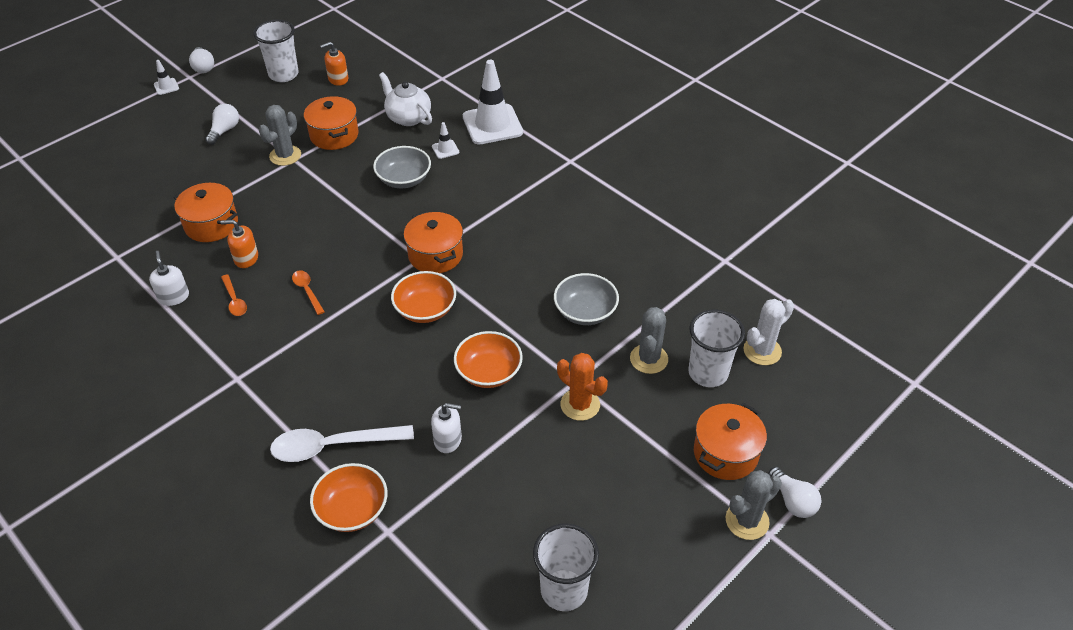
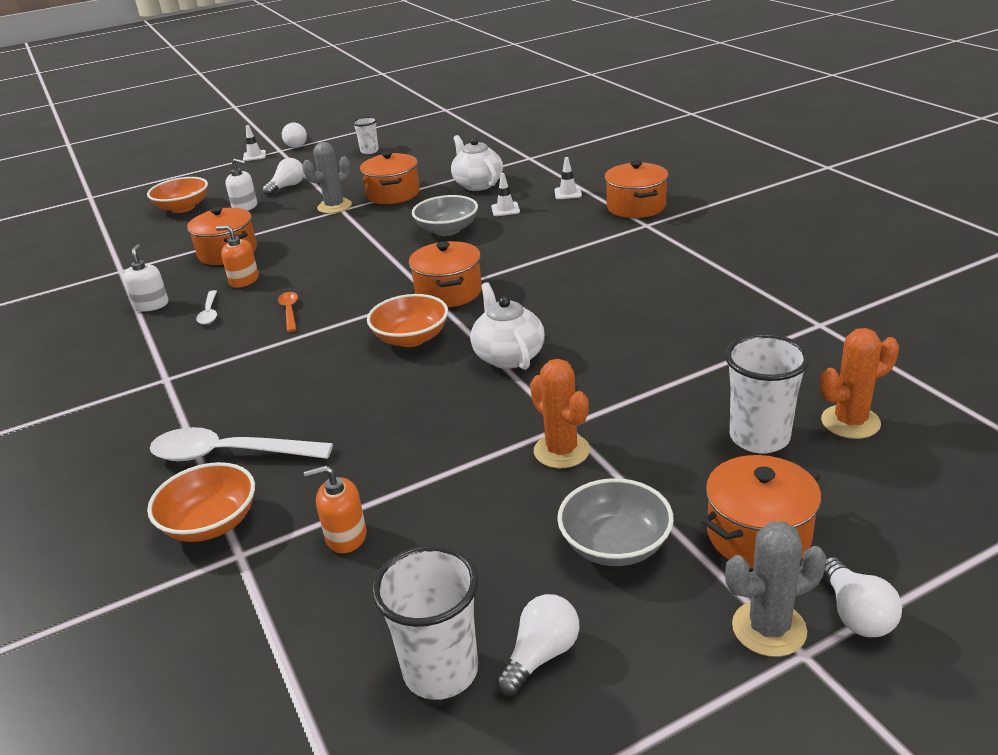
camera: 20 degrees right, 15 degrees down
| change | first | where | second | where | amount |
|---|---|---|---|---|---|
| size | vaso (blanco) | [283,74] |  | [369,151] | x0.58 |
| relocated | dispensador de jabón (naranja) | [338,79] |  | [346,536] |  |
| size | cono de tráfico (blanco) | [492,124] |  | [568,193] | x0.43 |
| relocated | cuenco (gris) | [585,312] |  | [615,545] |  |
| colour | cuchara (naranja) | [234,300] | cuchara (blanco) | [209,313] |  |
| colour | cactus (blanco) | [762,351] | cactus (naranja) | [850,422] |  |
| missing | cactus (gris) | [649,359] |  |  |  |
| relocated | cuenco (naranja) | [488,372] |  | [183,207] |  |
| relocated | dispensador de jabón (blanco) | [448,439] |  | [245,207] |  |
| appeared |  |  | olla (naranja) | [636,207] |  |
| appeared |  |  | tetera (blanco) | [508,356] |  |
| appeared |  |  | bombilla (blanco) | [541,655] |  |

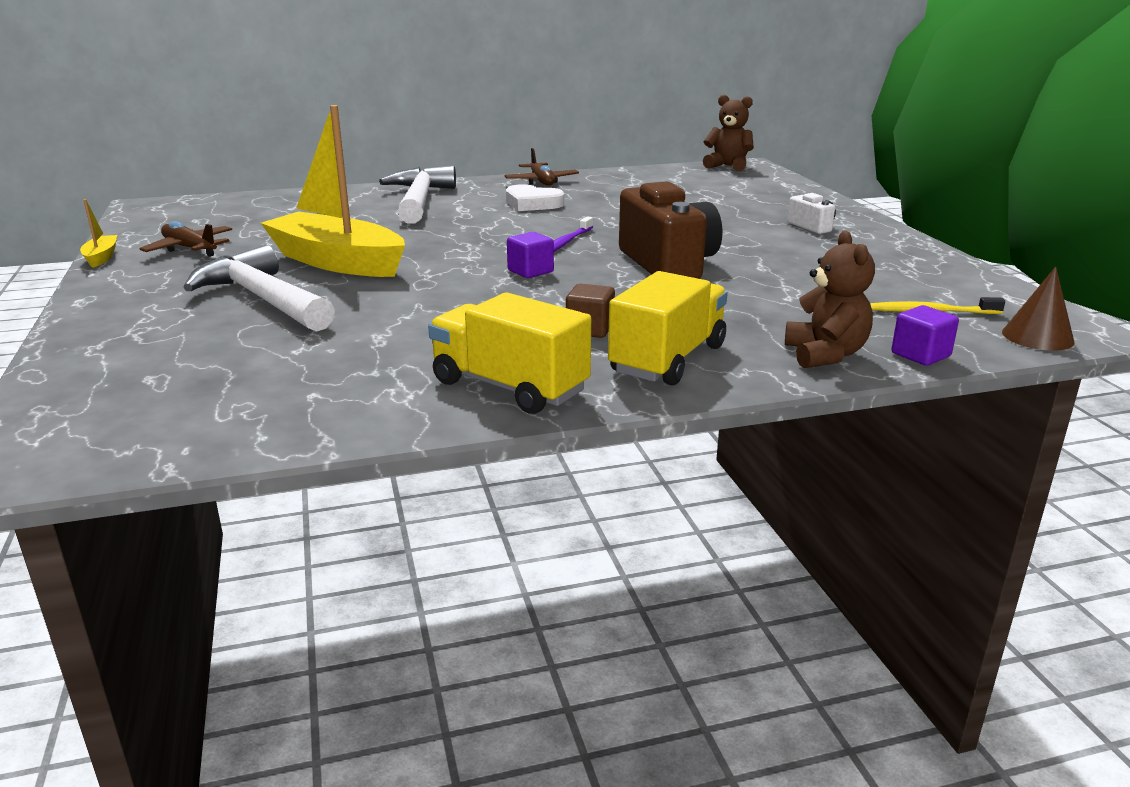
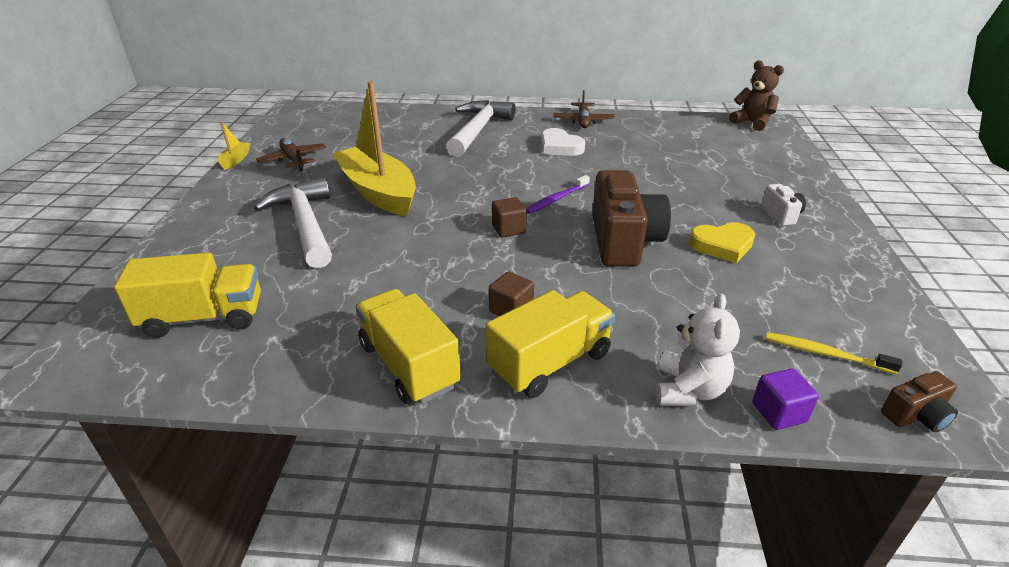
camera: 20 degrees right, 10 degrees up
| change | first | where | second | where | amount |
|---|---|---|---|---|---|
| colour | osito (marrón) | [825,355] | osito (blanco) | [688,390] |  |
| colour | cubo (morado) | [530,271] | cubo (marrón) | [508,229] |  |
| exchanged | cono (marrón) | [1037,337] | cámara (marrón) | [916,415] |  |
| appeared |  |  | corazón (amarillo) | [722,245] |  |
| appeared |  |  | camión (amarillo) | [204,318] |  |

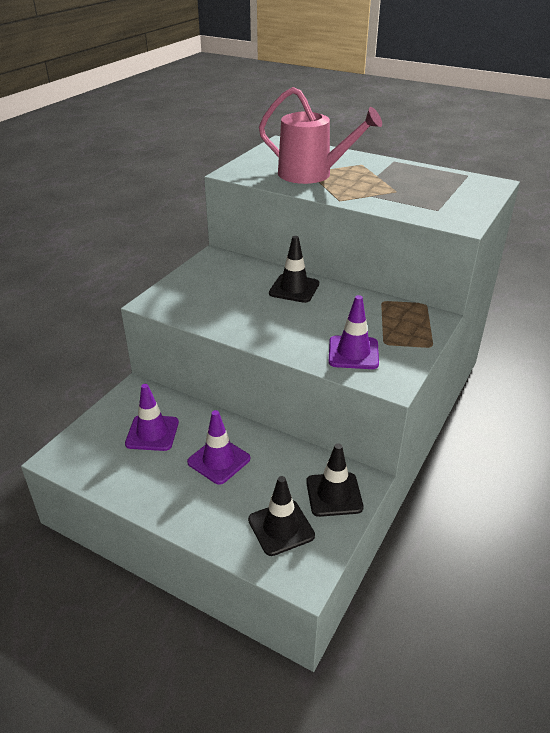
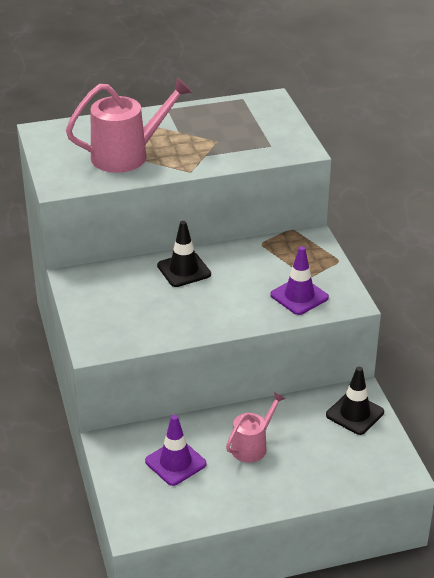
camera: 45 degrees left, 0 degrees up
| change | first | where | second | where | amount |
|---|---|---|---|---|---|
| exchanged | cono de tráfico (morado) | [219,460] | regadera (rosa) | [252,446] |  |
| missing | cono de tráfico (negro) | [281,527] |  |  |  |

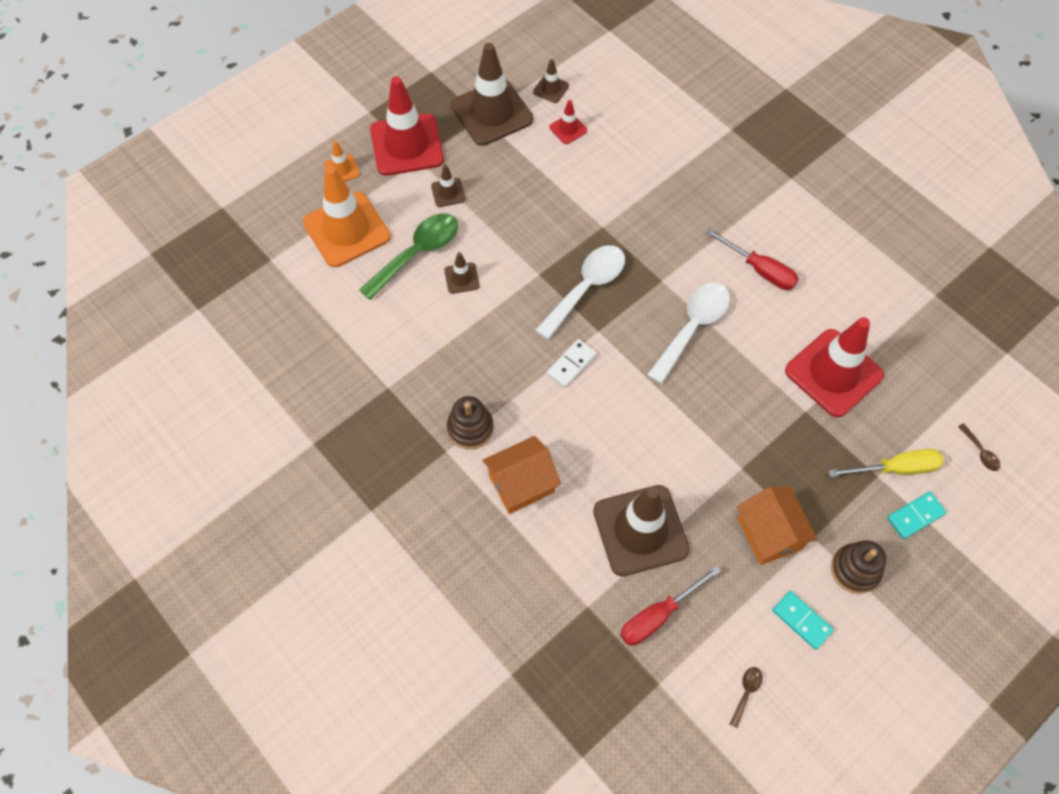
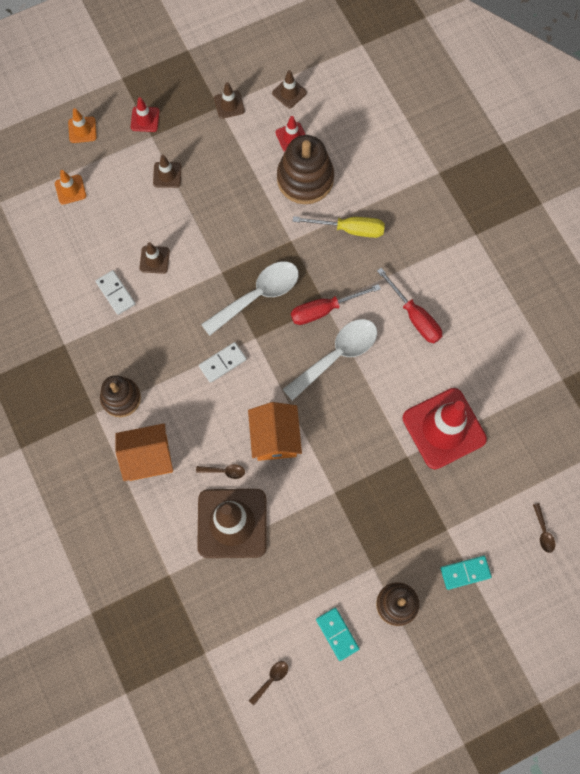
camera: 15 degrees right, 10 degrees up
| change | first | where | second | where | amount |
|---|---|---|---|---|---|
| size | cono de tráfico (marrón) | [492,112] |  | [229,104] | x0.44 |
| size | cono de tráfico (rojo) | [407,145] |  | [145,119] | x0.44 |
| size | cono de tráfico (naranja) | [347,230] |  | [70,189] | x0.44 |
| missing | cuchara (verde) | [417,253] |  |  |  |
| relocated | destornillador (amarillo) | [895,468] |  | [349,229] |  |
| relocated | casa (naranja) | [769,533] |  | [275,437] |  |
| relocated | destornillador (rojo) | [658,615] |  | [324,310] |  |
| appeared |  |  | juguete apilable (marrón) | [305,179] |  |
| appeared |  |  | ficha de dominó (blanco) | [115,293] |  |
| appeared |  |  | cuchara (marrón) | [224,471] |  |

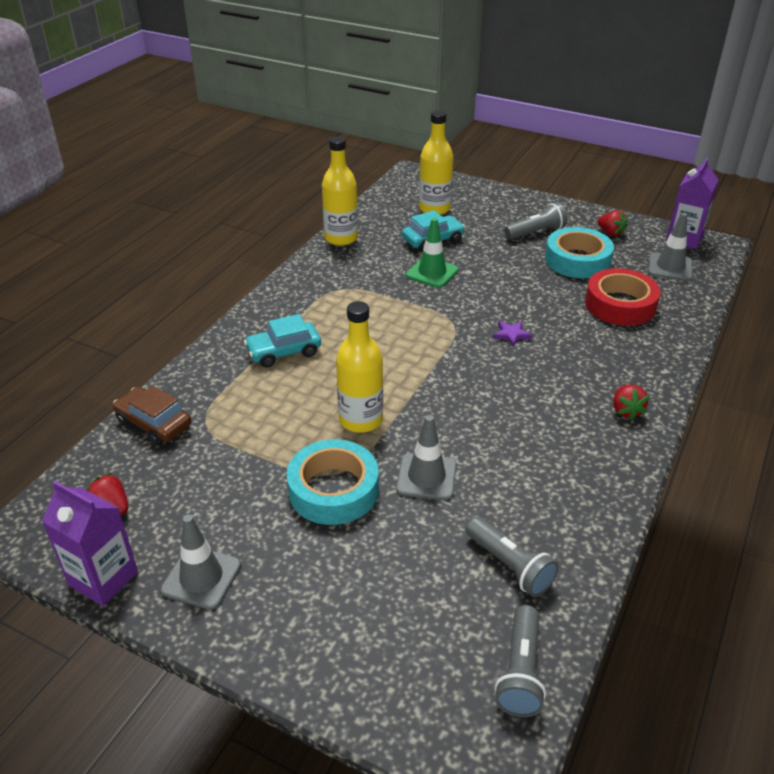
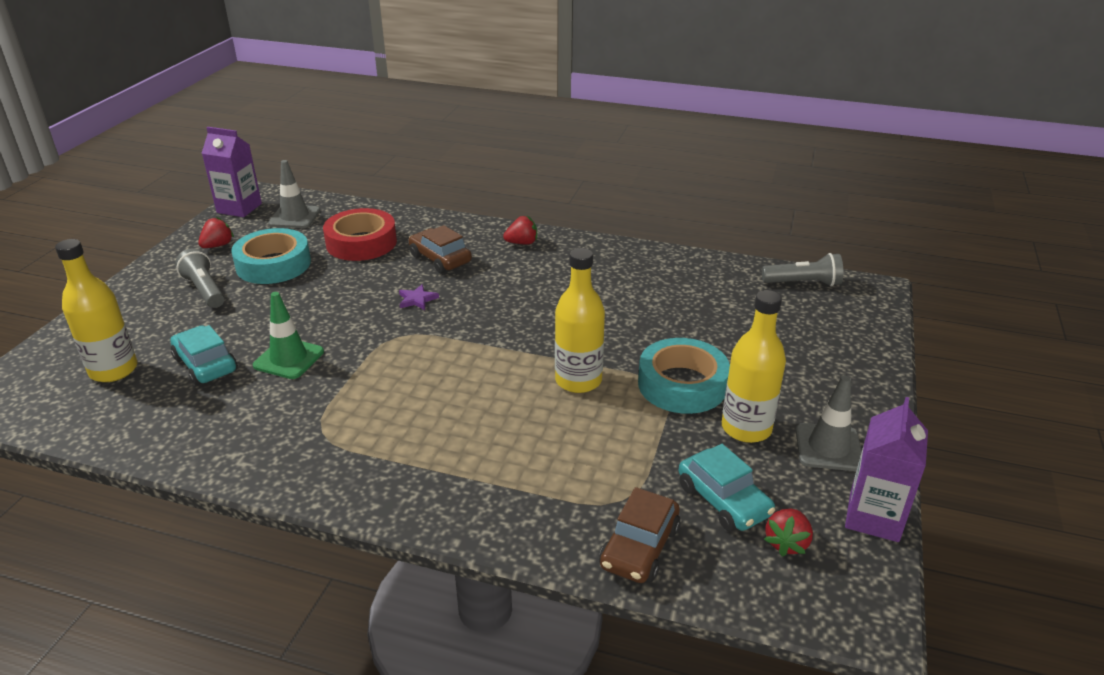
camera: 100 degrees left, 5 degrees down
| change | first | where | second | where | amount |
|---|---|---|---|---|---|
| relocated | botella (amarillo) | [341,238] |  | [746,428] |  |
| relocated | coche (turquesa) | [284,351] |  | [723,500] |  |
| missing | cono de tráfico (gris) | [426,477] |  |  |  |
| missing | lámpara de mano (gris) | [510,566] |  |  |  |
| appeared |  |  | coche (marrón) | [440,259] |  |

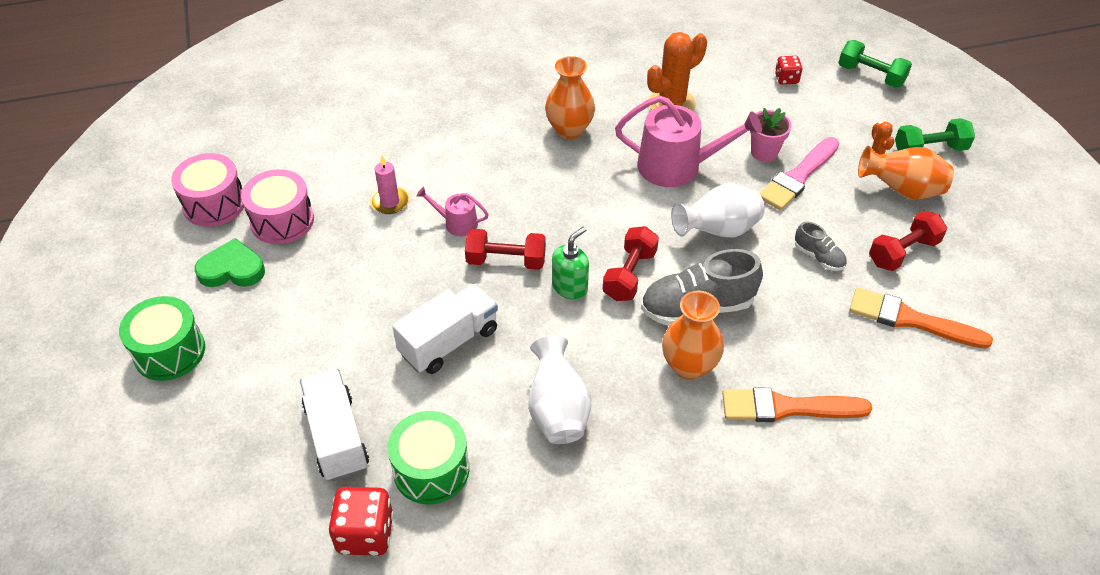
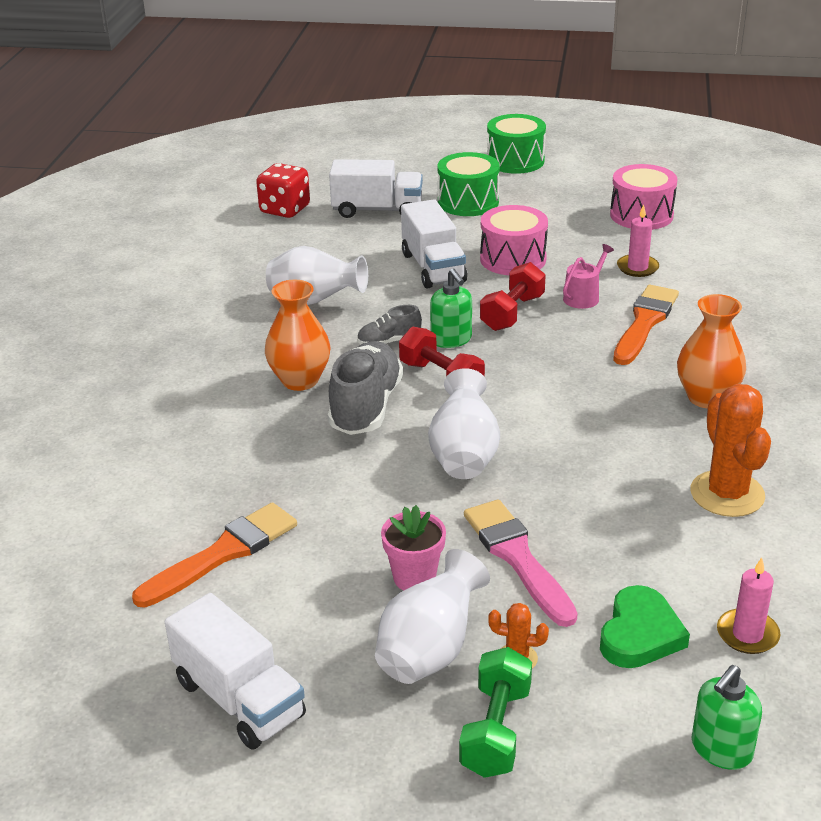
camera: 115 degrees right, 15 degrees down
| change | first | where | second | where | amount |
|---|---|---|---|---|---|
| exchanged | mancuerna (verde) | [871,75] | dispensador de jabón (verde) | [721,749] |  |
| exchanged | dado (rojo) | [786,79] | vela (rosa) | [747,634] |  |
| missing | regadera (rosa) | [677,166] |  |  |  |
| relocated | maceta (rosa) | [764,152] |  | [414,578] |  |
| colour | florero (naranja) | [901,190] | florero (blanco) | [430,651] |  |
| relocated | tambor (rosa) | [214,204] |  | [513,259] |  |
| missing | mancuerna (rojo) | [903,252] |  |  |  |
| relocated | zapato (gris) | [818,257] |  | [389,341] |  |
| relocated | corazón (verde) | [232,269] |  | [640,634] |  |
| relocated | pincel (naranja) | [787,407] |  | [644,323] |  |
| relocated | tambor (verde) | [431,470] |  | [468,202] |  |
| appeared |  |  | camión (blanco) | [239,699] |  |

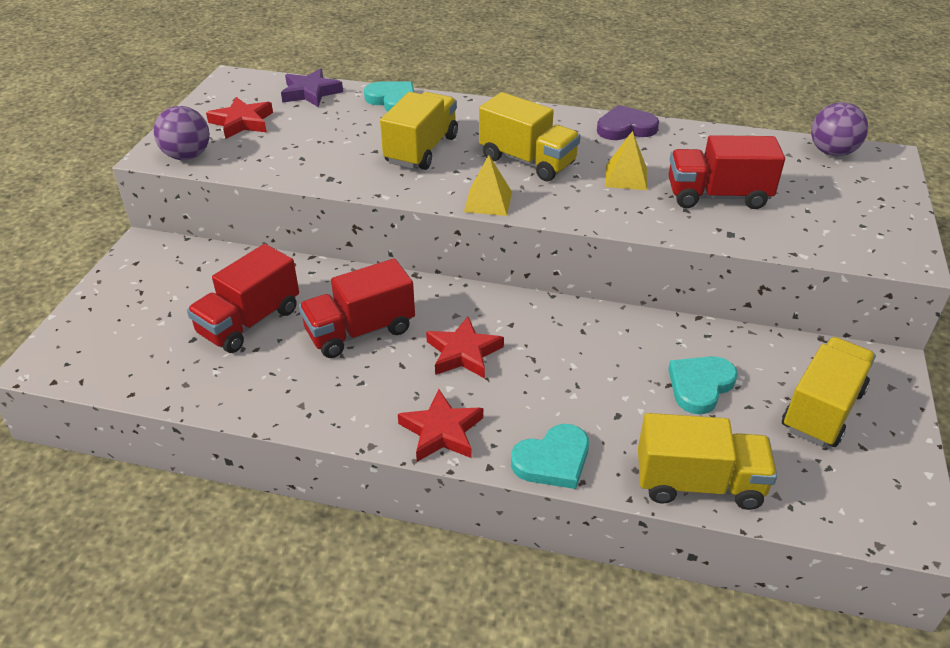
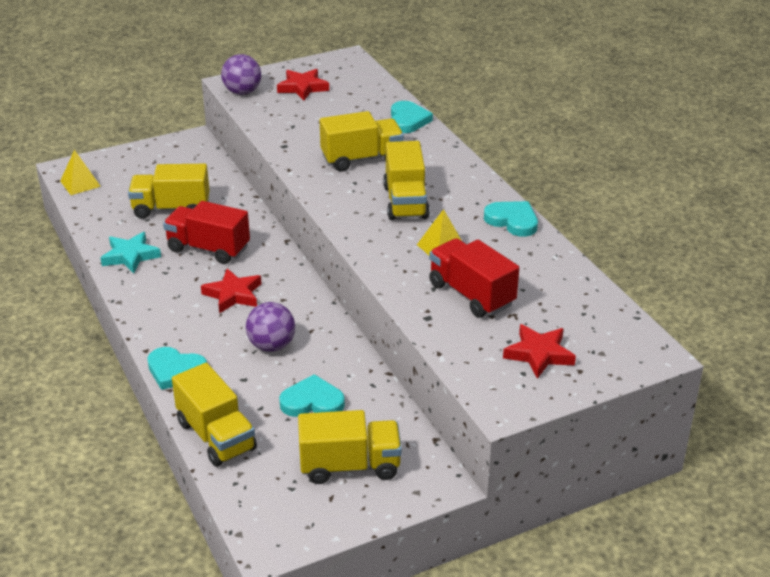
camera: 50 degrees right, 5 degrees down
| change | first | where | second | where | amount |
|---|---|---|---|---|---|
| missing | estrella (morado) | [310,92] |  |  |  |
| relocated | pelota (morado) | [832,152] |  | [271,346] |  |
| colour | corazón (morado) | [625,128] | corazón (turquesa) | [512,221] |  |
| relocated | pirámide (amarillo) | [488,201] |  | [80,183] |  |
| colour | camión (rojo) | [249,322] | camión (amarillo) | [171,209] |  |
| relocated | estrella (rojo) | [441,431] |  | [539,354] |  |
| appeared |  |  | estrella (turquesa) | [130,256] |  |

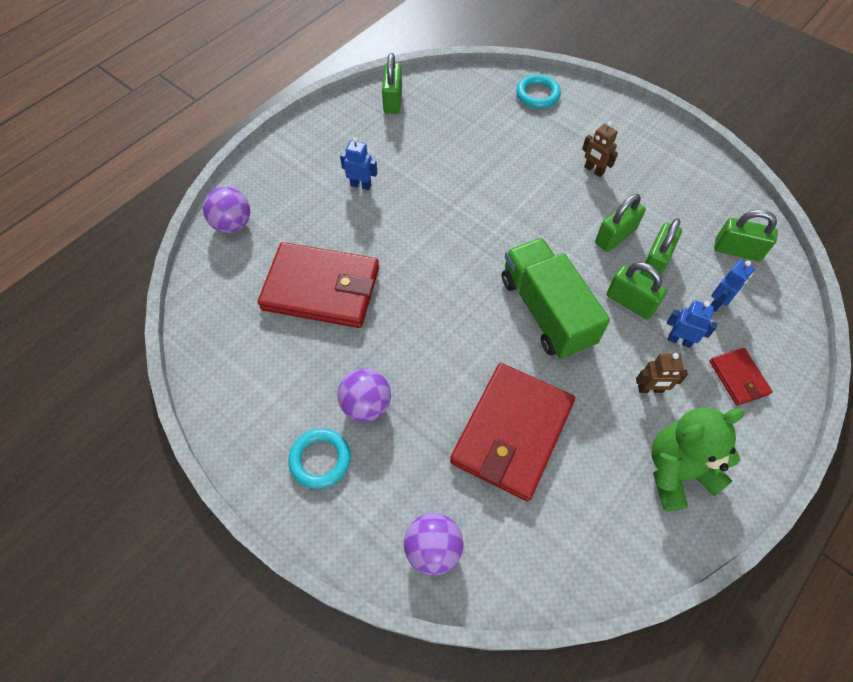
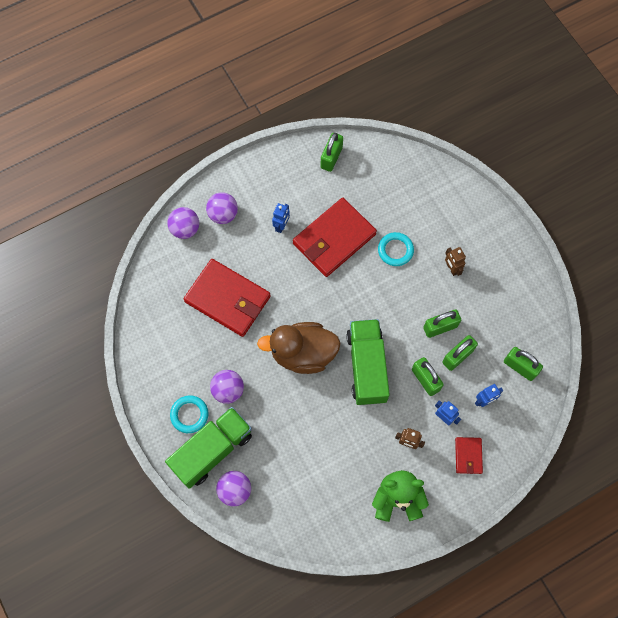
camera: 20 degrees right, 10 degrees up
| change | first | where | second | where | amount |
|---|---|---|---|---|---|
| relocated | anillo (turquesa) | [537,94] |  | [395,250] |  |
| spun | robot (azul) | [361,185] |  | [281,226] | 75 degrees clockwise |
| relocated | cartera (rojo) | [511,433] |  | [334,239] |  |
| appeared |  |  | pelota (morado) | [223,214] |  |
| appeared |  |  | pato (marrón) | [303,353] |  |
| appeared |  |  | camión (verde) | [212,450] |  |

